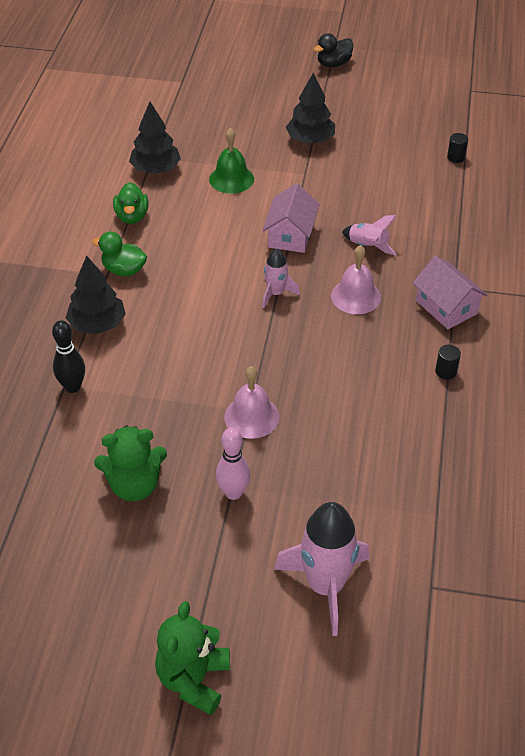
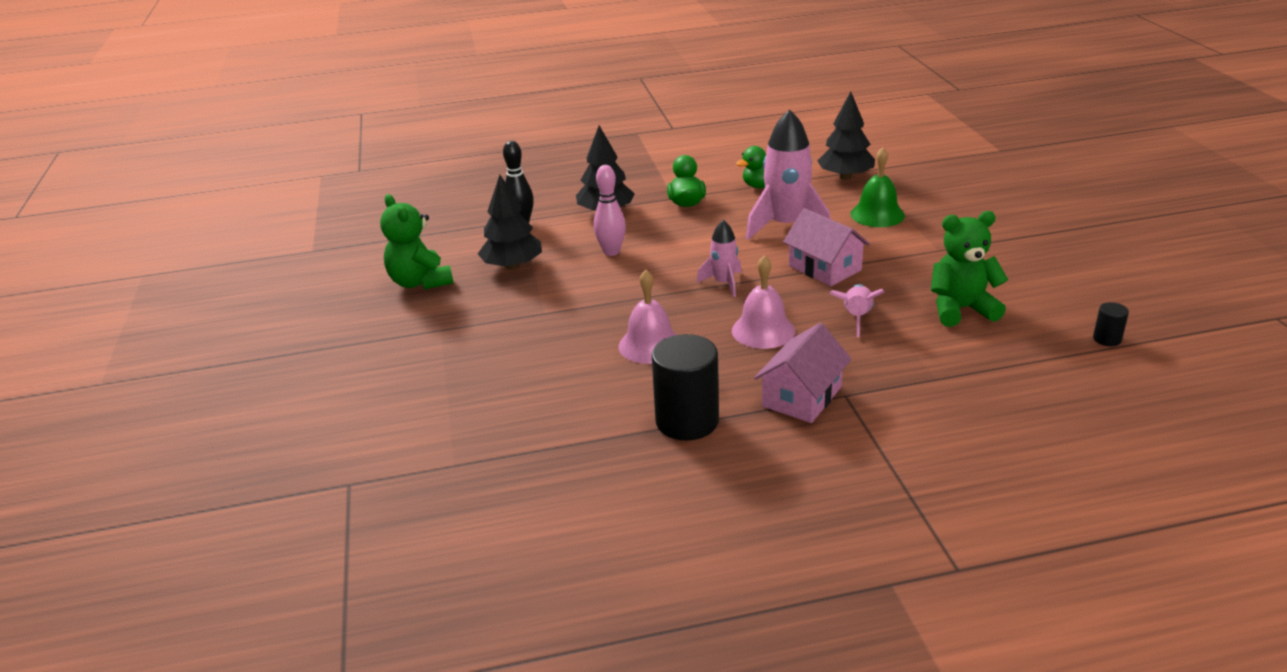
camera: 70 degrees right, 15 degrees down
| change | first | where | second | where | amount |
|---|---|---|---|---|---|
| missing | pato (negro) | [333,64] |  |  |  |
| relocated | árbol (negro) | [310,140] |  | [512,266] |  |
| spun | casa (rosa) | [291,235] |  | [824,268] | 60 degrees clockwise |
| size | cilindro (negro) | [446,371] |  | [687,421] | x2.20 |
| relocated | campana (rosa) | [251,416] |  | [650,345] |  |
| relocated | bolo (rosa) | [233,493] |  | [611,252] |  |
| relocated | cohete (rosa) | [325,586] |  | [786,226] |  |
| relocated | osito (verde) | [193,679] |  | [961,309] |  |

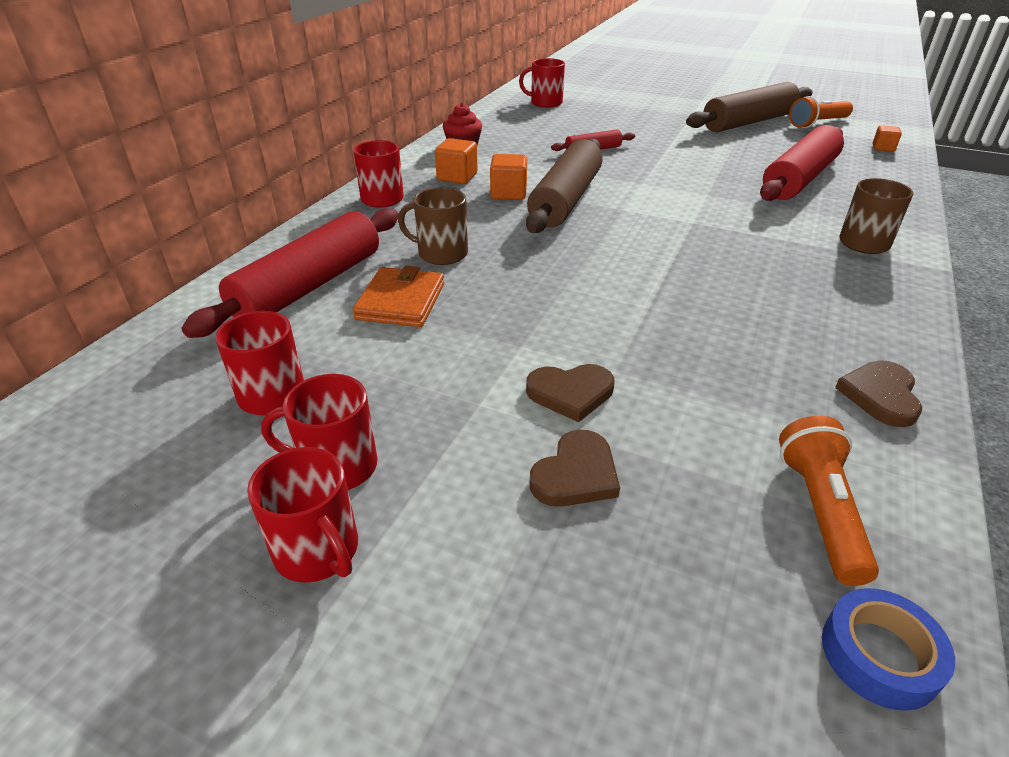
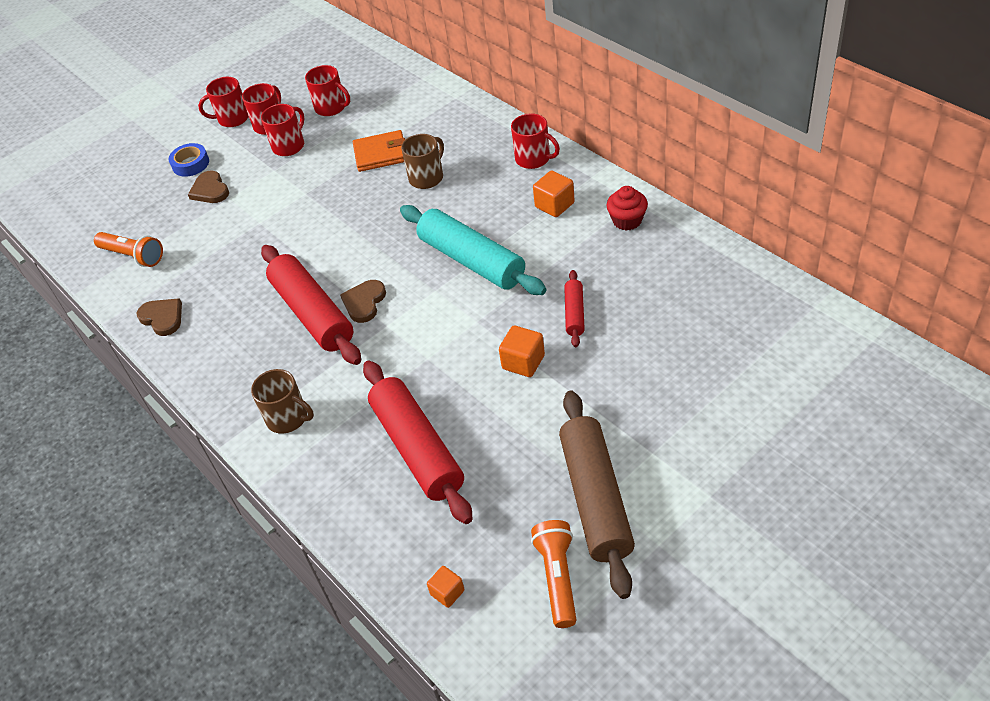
camera: 120 degrees right, 10 degrees up
| change | first | where | second | where | amount |
|---|---|---|---|---|---|
| relocated | taza (rojo) | [545,103] |  | [289,146] |  |
| colour | rodillo (marrón) | [565,199] | rodillo (turquesa) | [472,260] |  |
| relocated | cubo (naranja) | [508,193] |  | [523,362] |  |
| relocated | rodillo (rojo) | [309,286] |  | [312,313] |  |
| spun | cartera (naranja) | [401,301] |  | [381,154] | 45 degrees counterclockwise |
| relocated | corazón (marrón) | [570,393] |  | [364,302] |  |
| relocated | cinta adhesiva (azul) | [879,655] |  | [190,164] |  |

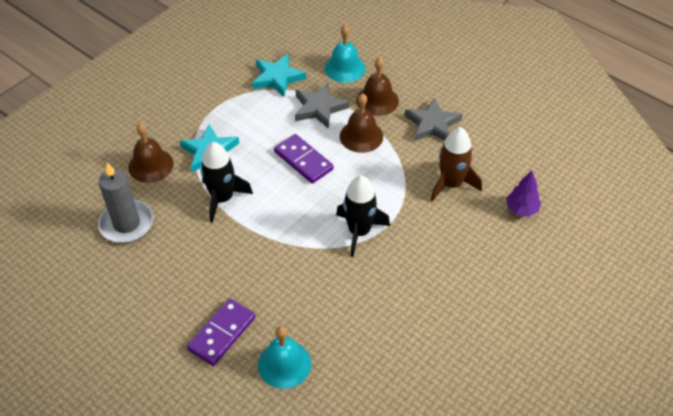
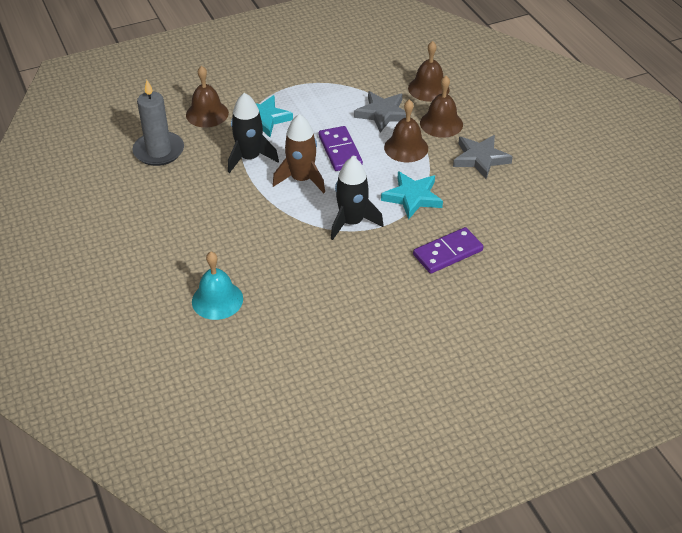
camera: 25 degrees right, 5 degrees down
| change | first | where | second | where | amount |
|---|---|---|---|---|---|
| colour | campana (turquesa) | [345,68] | campana (marrón) | [428,88] |  |
| relocated | estrella (turquesa) | [277,78] |  | [412,197] |  |
| relocated | cohete (marrón) | [451,184] |  | [301,179] |  |
| missing | árbol (morado) | [521,209] |  |  |  |
| relocated | ficha de dominó (morado) | [222,333] |  | [447,252] |  |

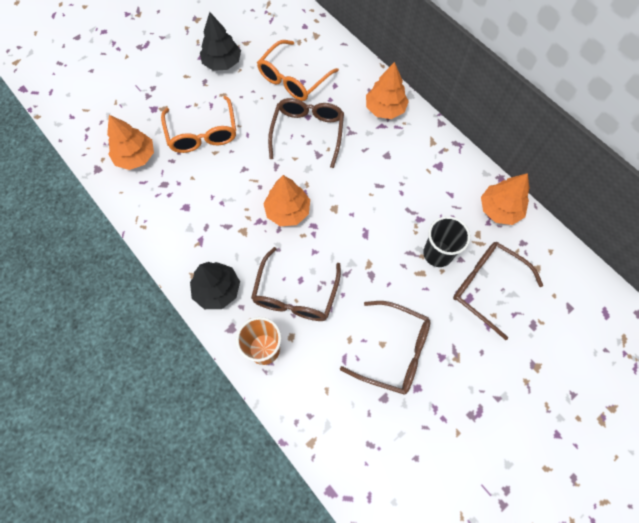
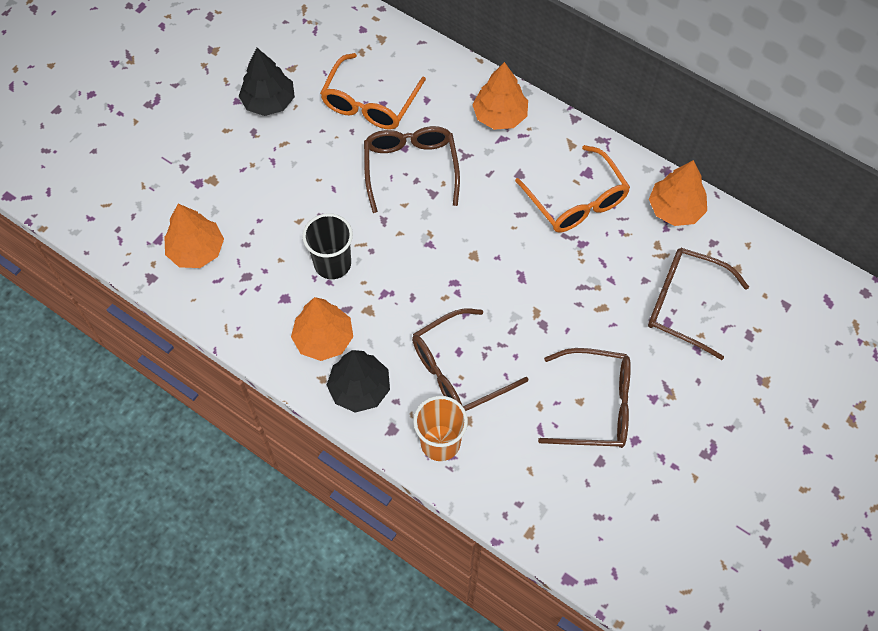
camera: 15 degrees left, 5 degrees down
| change | first | where | second | where | amount |
|---|---|---|---|---|---|
| relocated | gafas (naranja) | [202,133] |  | [577,201] |  |
| relocated | árbol (naranja) | [287,211] |  | [324,339] |  |
| relocated | vaso (negro) | [437,253] |  | [332,264] |  |
| spun | gafas (marrón) | [295,295] |  | [458,370] | 60 degrees clockwise |

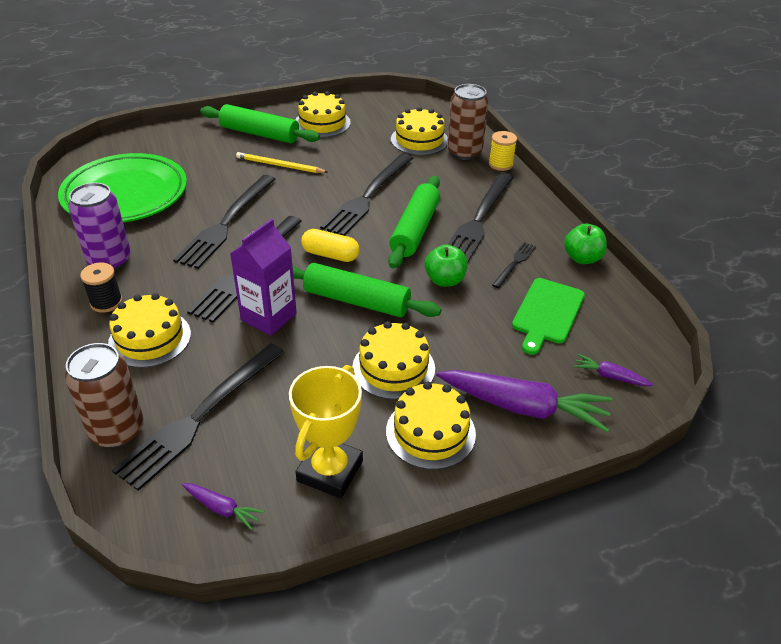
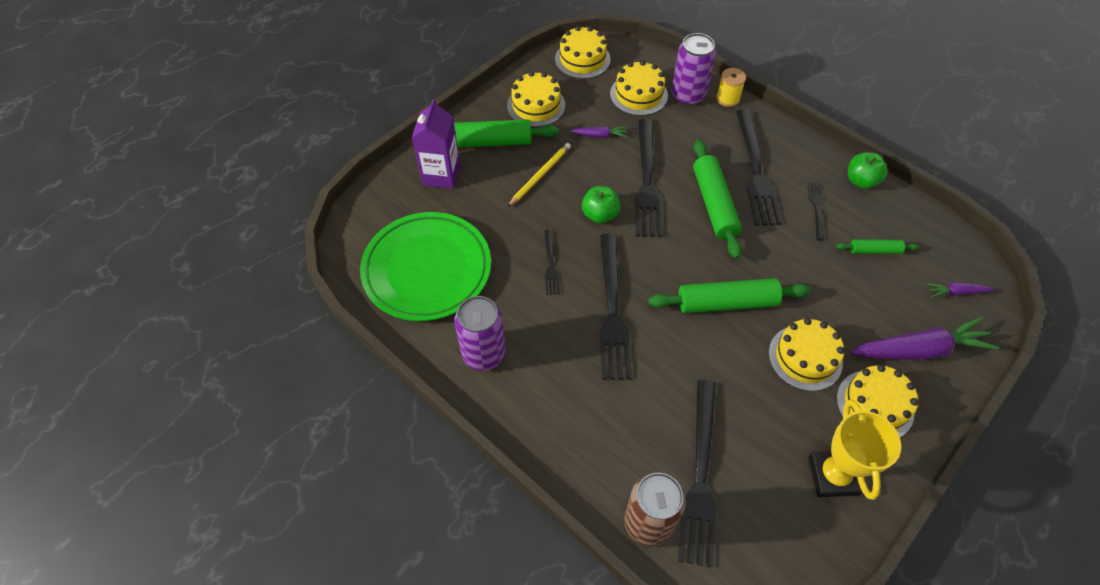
camera: 25 degrees left, 15 degrees up
| change | first | where | second | where | amount |
|---|---|---|---|---|---|
| colour | lata (marrón) | [464,152] | lata (morado) | [688,95] |  |
| spun | lápiz (amarillo) | [279,165] |  | [540,175] | 135 degrees clockwise |
| size | tenedor (negro) | [226,223] |  | [550,264] | x0.48 |
| relocated | cartón de leche (morado) | [268,317] |  | [441,175] |  |
| missing | cápsula (amarillo) | [330,255] |  |  |  |
| relocated | manzana (verde) | [445,280] |  | [600,214] |  |
| missing | carrete (negro) | [106,302] |  |  |  |
| exchanged | tabla de cortar (verde) | [547,313] | rodillo (verde) | [874,250] |  |
| relocated | tarta (amarillo) | [150,338] |  | [582,59] |  |
| relocated | zanahoria (morado) | [222,508] |  | [599,135] |  |

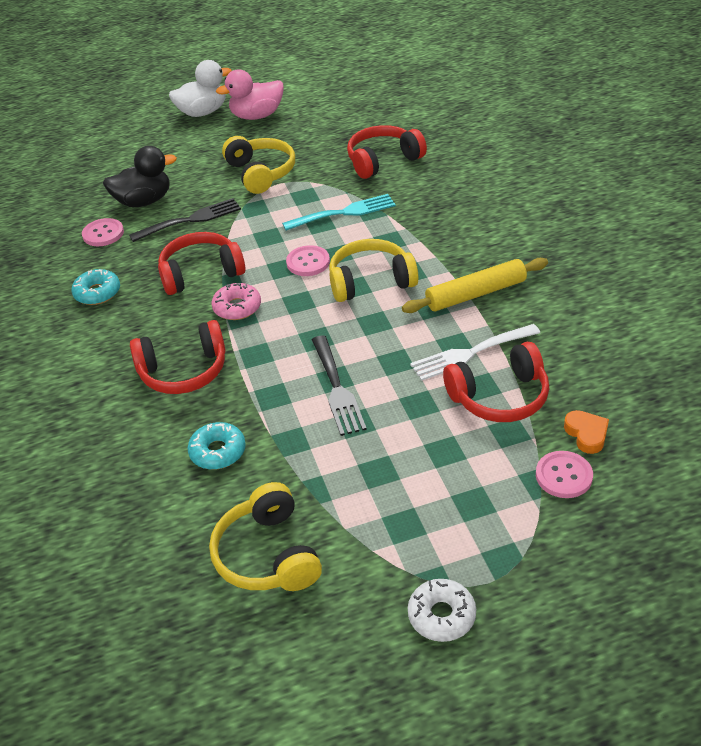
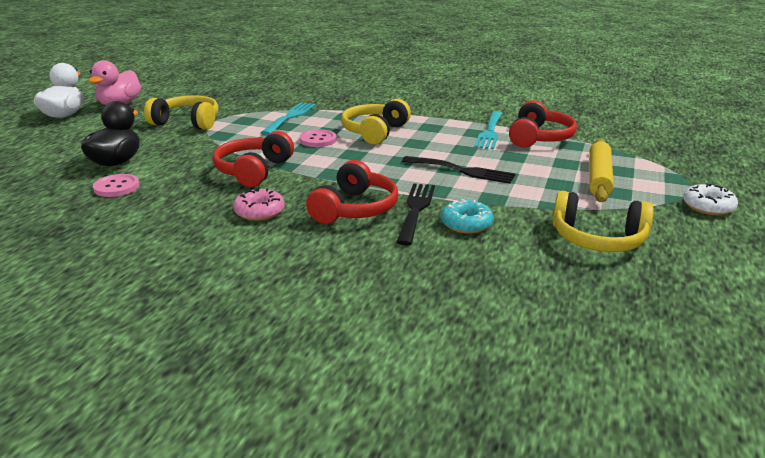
camera: 55 degrees left, 15 degrees down
| change | first | where | second | where | amount |
|---|---|---|---|---|---|
| missing | auriculares (rojo) | [383,160] |  |  |  |
| relocated | tenedor (negro) | [191,220] |  | [415,210] |  |
| relocated | rodillo (amarillo) | [475,294] |  | [599,177] |  |
| missing | rosquilla (turquesa) | [97,293] |  |  |  |
| relocated | rosquilla (rosa) | [237,307] |  | [259,211] |  |
| colour | tenedor (blanco) | [470,353] | tenedor (turquesa) | [490,132] |  |
| missing | corazón (naranja) | [586,434] |  |  |  |
| missing | botón (rosa) | [563,476] |  |  |  |

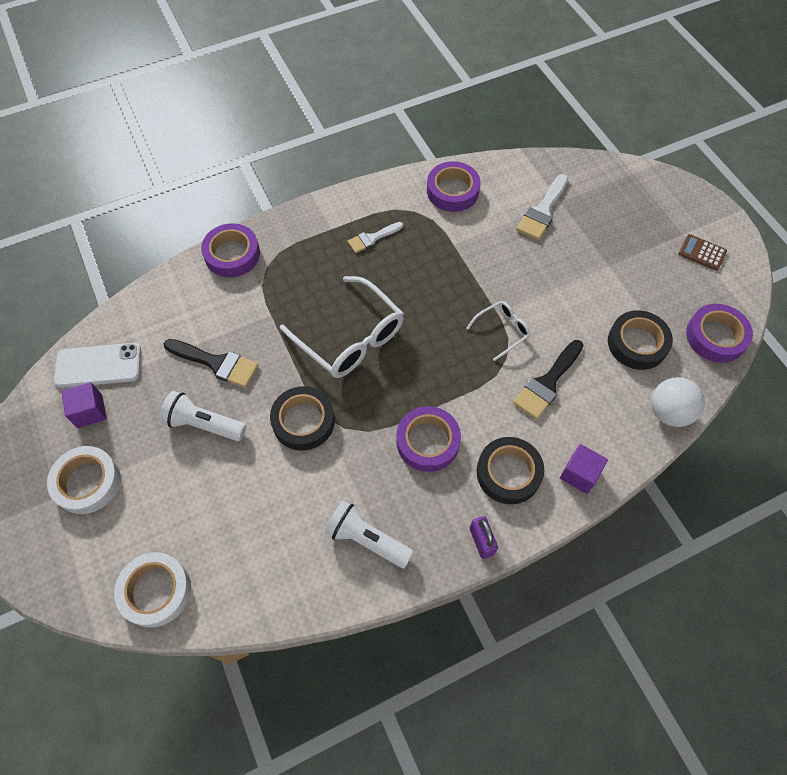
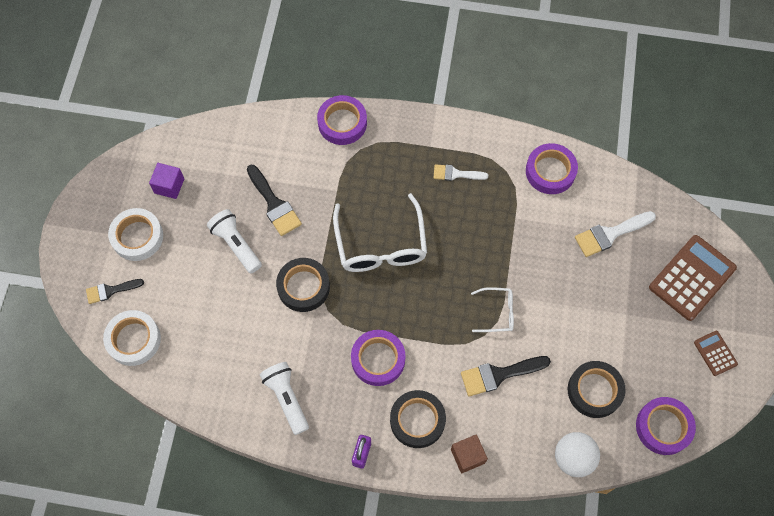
camera: 35 degrees right, 5 degrees up
| change | first | where | second | where | amount |
|---|---|---|---|---|---|
| missing | móvil (blanco) | [98,365] |  |  |  |
| colour | cubo (morado) | [579,474] | cubo (marrón) | [467,456] |  |
| appeared |  |  | calculadora (marrón) | [692,278] |  |
| appeared |  |  | pincel (negro) | [110,291] |  |

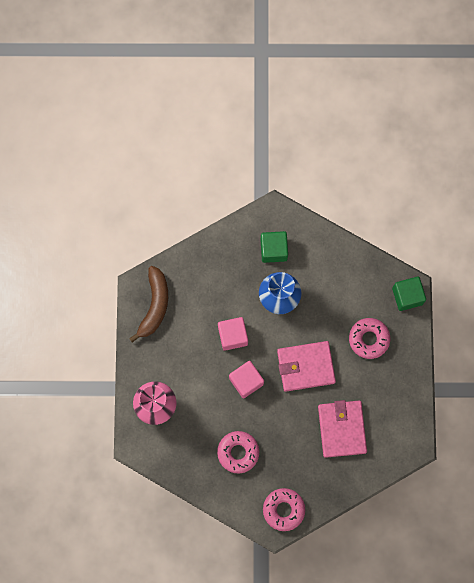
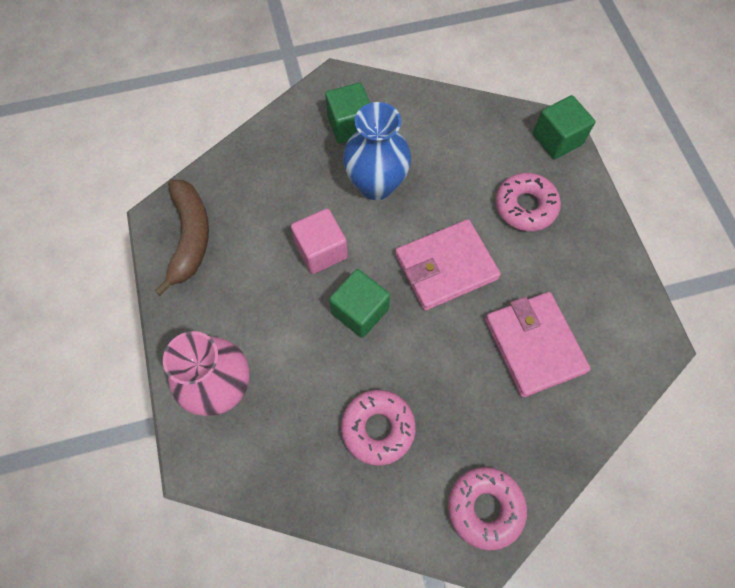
camera: 15 degrees left, 10 degrees down
| change | first | where | second | where | amount |
|---|---|---|---|---|---|
| colour | cubo (rosa) | [246,381] | cubo (verde) | [360,311] |  |

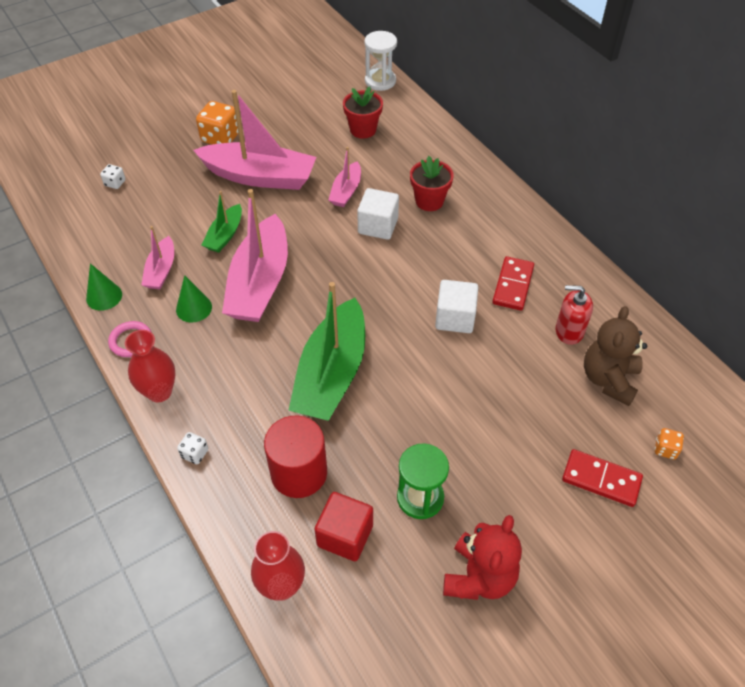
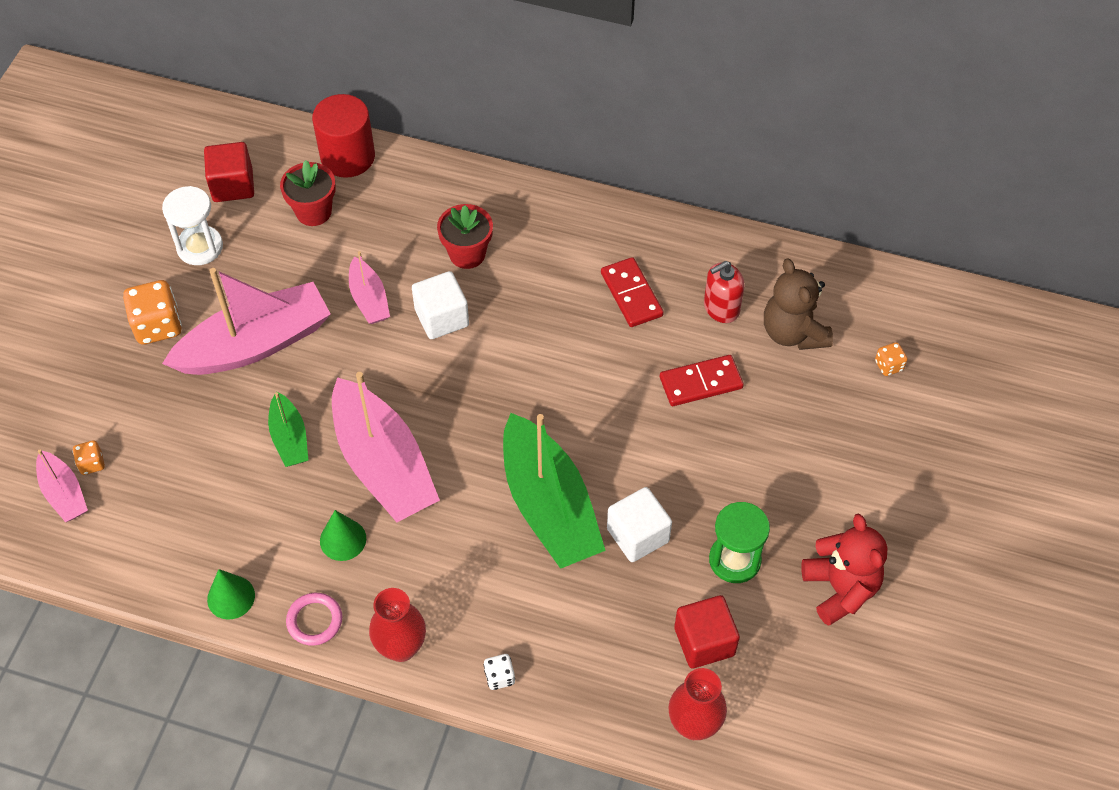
camera: 40 degrees left, 5 degrees up
| change | first | where | second | where | amount |
|---|---|---|---|---|---|
| relocated | reloj de arena (blanco) | [380,81] |  | [200,247] |  |
| colour | dado (blanco) | [115,183] | dado (naranja) | [92,463] |  |
| relocated | barco (rosa) | [161,270] |  | [64,493] |  |
| relocated | cubo (blanco) | [455,318] |  | [638,535] |  |
| relocated | cilindro (rojo) | [299,473] |  | [347,157] |  |
| relocated | ficha de dominó (rojo) | [601,479] |  | [701,382] |  |
| appeared |  |  | cubo (rojo) | [233,185] |  |

